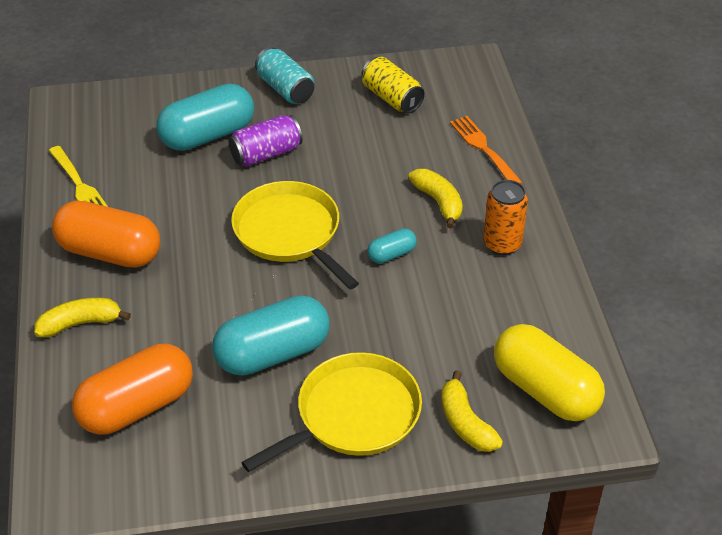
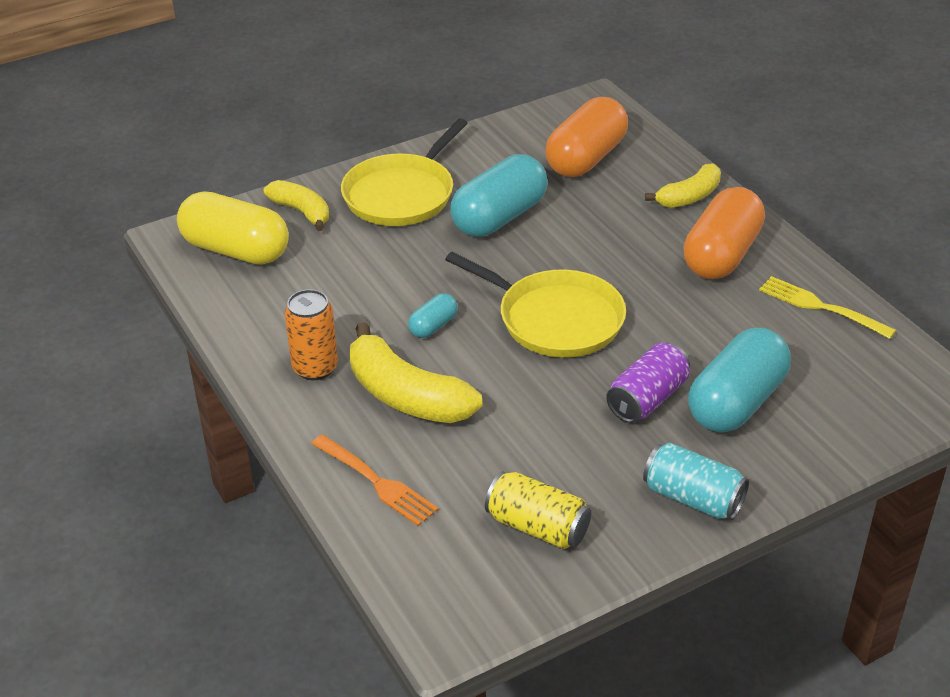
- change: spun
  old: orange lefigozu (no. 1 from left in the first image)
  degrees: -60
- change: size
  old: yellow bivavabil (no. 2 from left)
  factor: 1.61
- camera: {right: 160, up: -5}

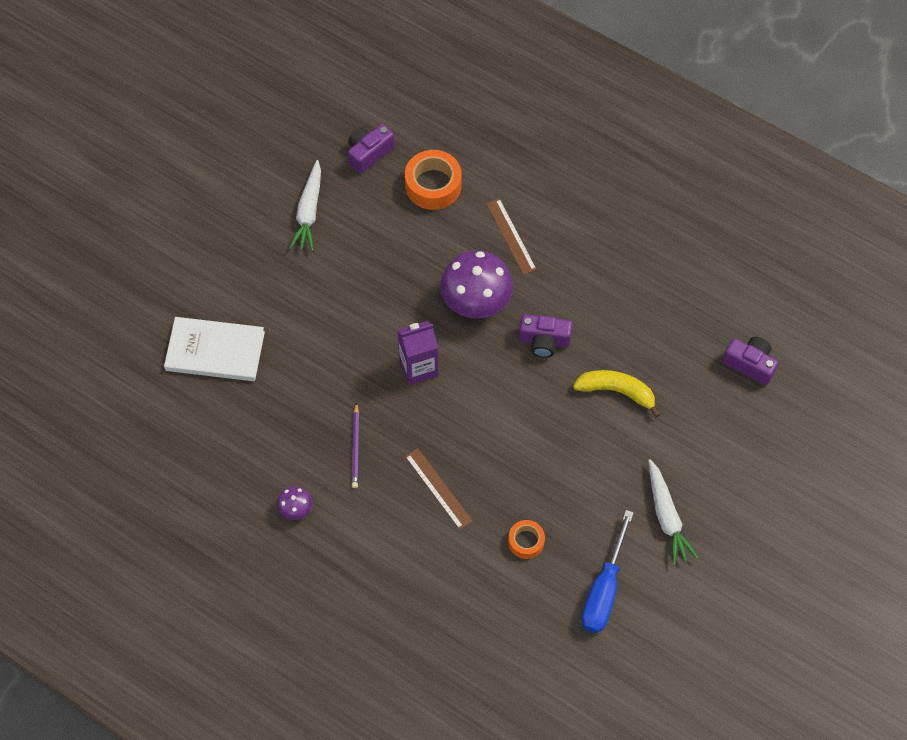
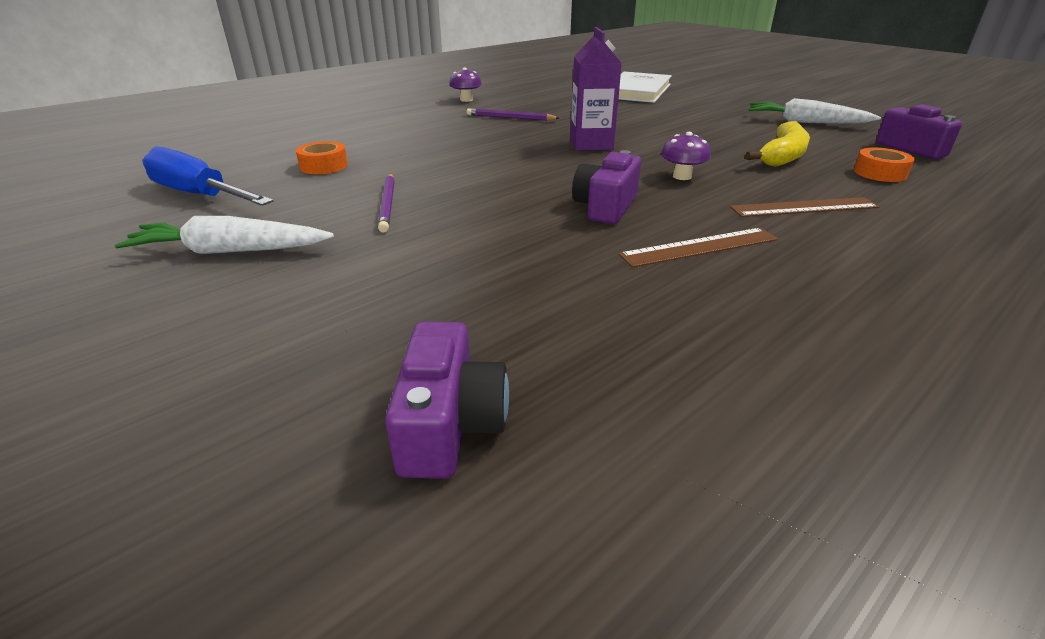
- change: appeared
  new: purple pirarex (no. 1 from left)
- change: relocated
  old: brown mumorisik (no. 1 from left)
- change: relocated
  old: yellow bivavabil
- change: spun
  old: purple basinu (no. 3 from left in the first image)
  degrees: -45
- change: size
  old: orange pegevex (no. 1 from left in the first image)
  factor: 0.58
- change: size
  old: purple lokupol (no. 2 from left)
  factor: 0.46
- camera: {right: 105, up: -30}

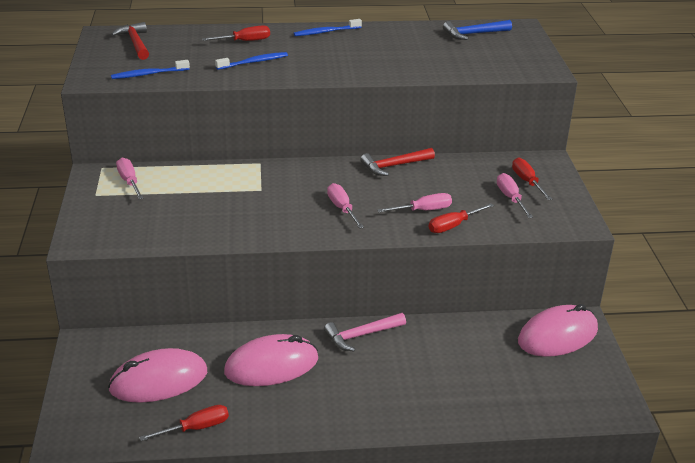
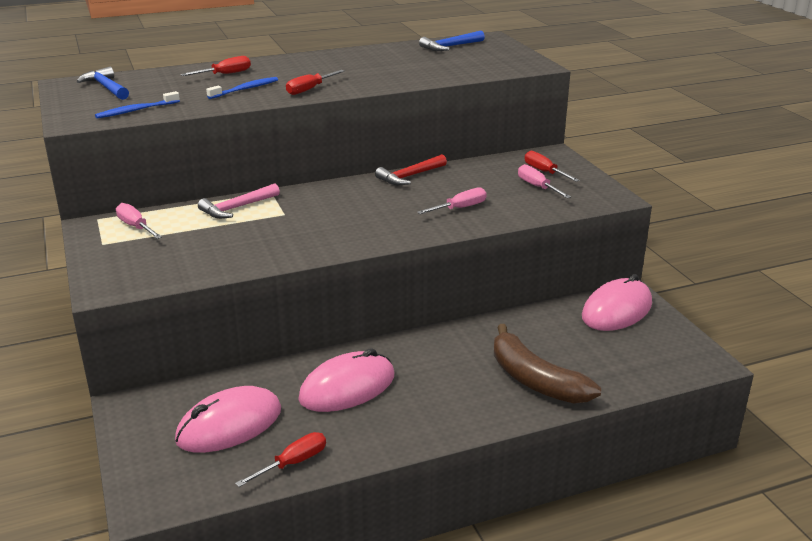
- change: missing
  old: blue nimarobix (no. 3 from left)
- change: missing
  old: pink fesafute (no. 2 from left)
- change: appeared
  new: brown bivavabil
- change: relocated
  old: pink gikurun
- change: relocated
  old: red fesafute (no. 3 from left)
- change: colour
  old: red gikurun (no. 1 from left)
  new: blue gikurun (no. 1 from left)
- camera: {right: -15, up: -5}

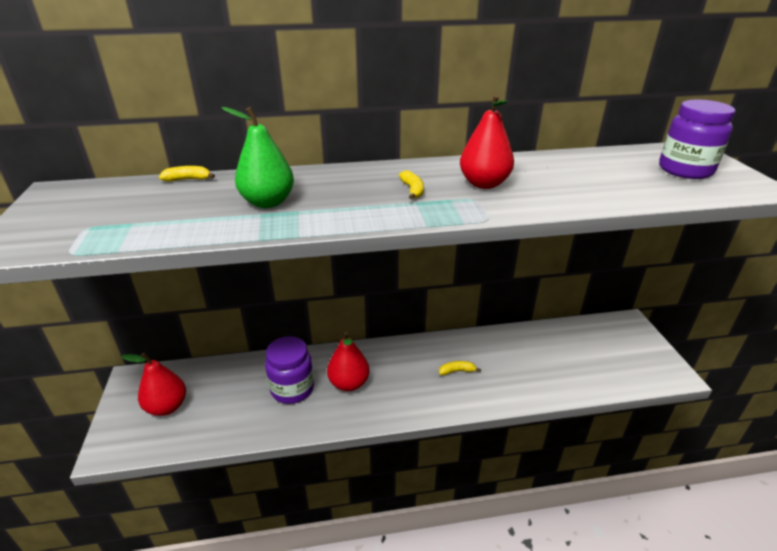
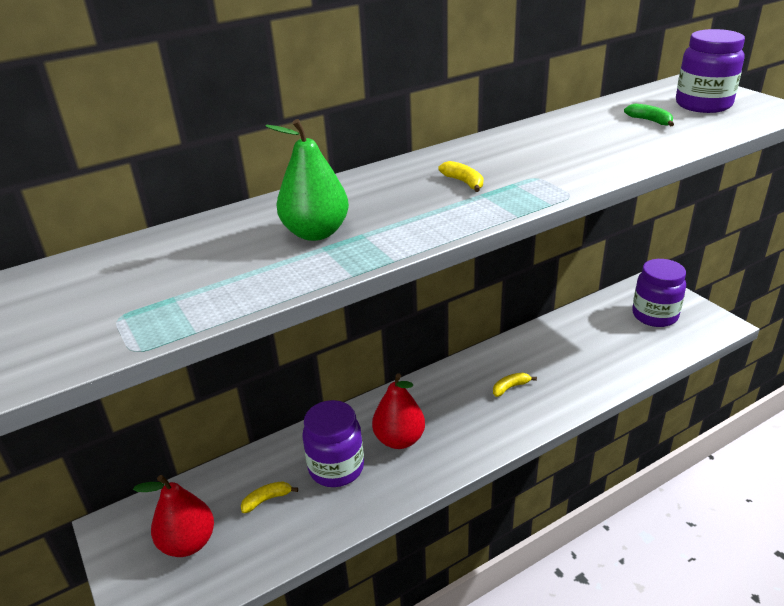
- change: missing
  old: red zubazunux (no. 3 from left)
- change: appeared
  new: green bivavabil
- change: appeared
  new: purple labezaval (no. 2 from left)
- change: relocated
  old: yellow bivavabil (no. 1 from left)
- camera: {right: -20, up: 0}

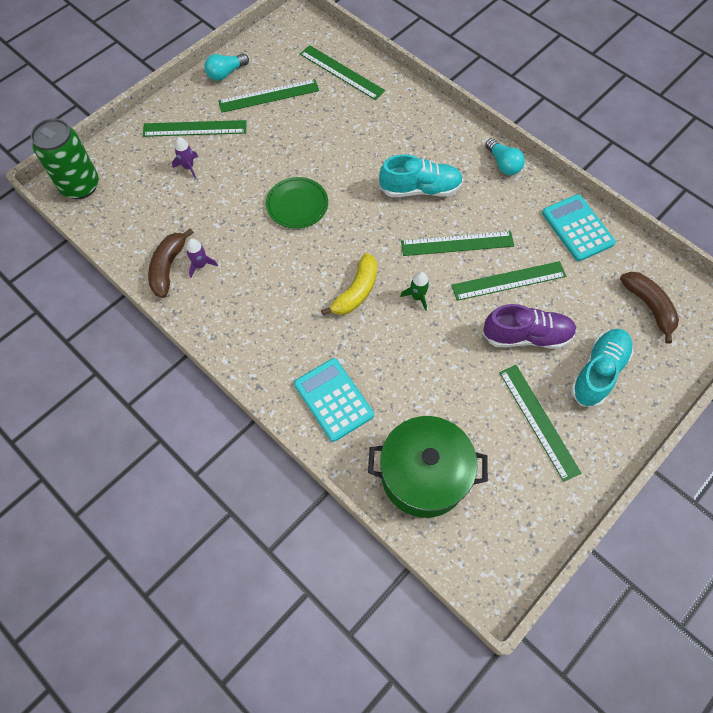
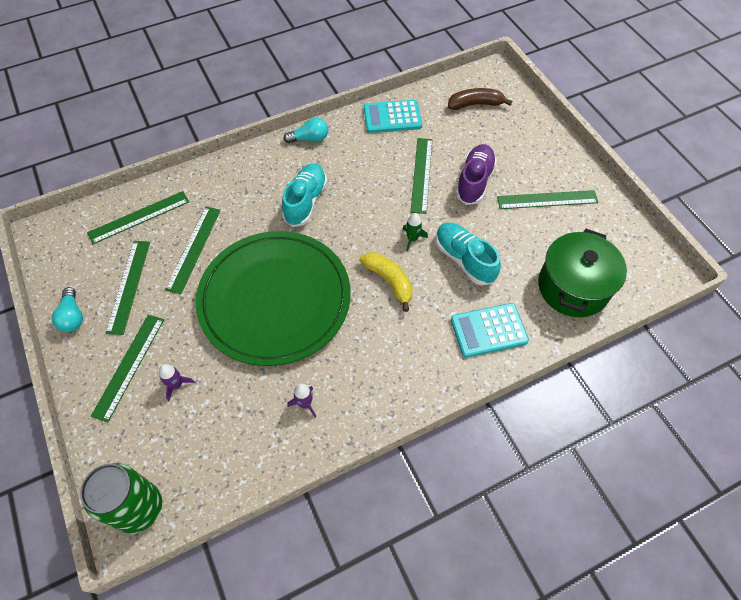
- change: missing
  old: brown bivavabil (no. 1 from left)
- change: relocated
  old: green mumorisik (no. 4 from left)
- change: relocated
  old: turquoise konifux (no. 2 from left)
- change: size
  old: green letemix
  factor: 2.43
- camera: {right: -70, up: -5}

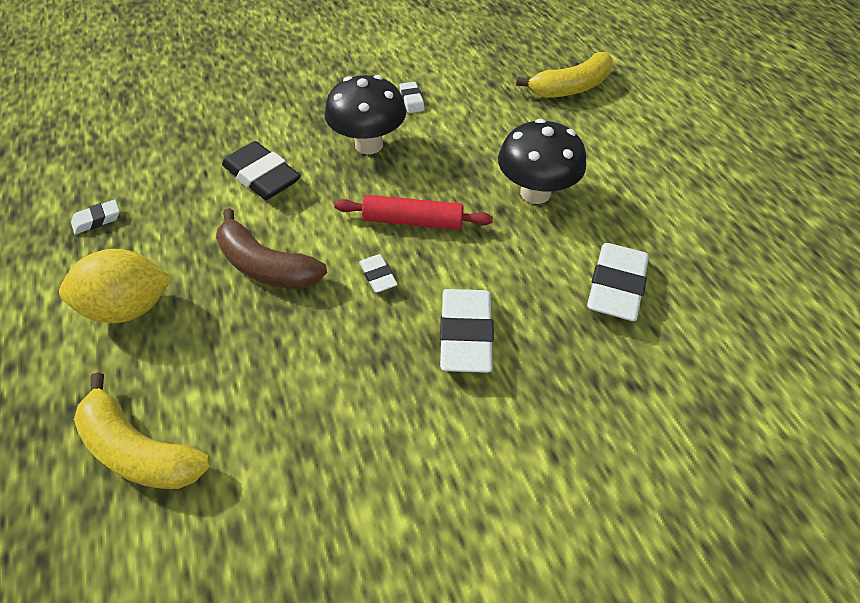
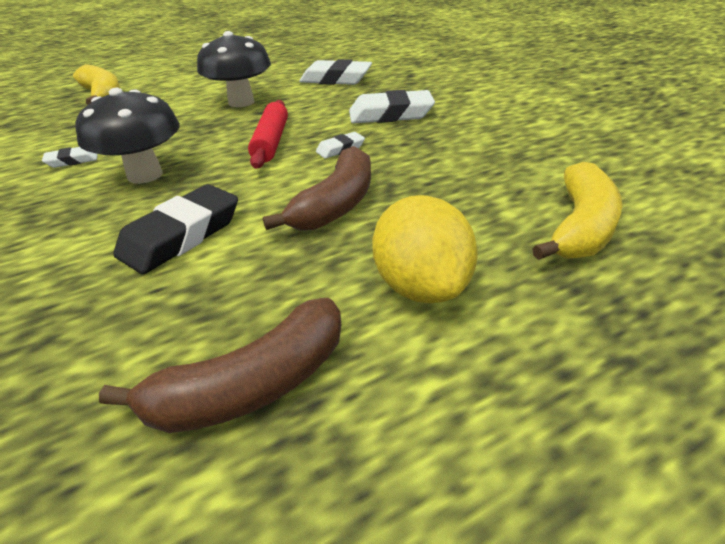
- change: exchanged
  old: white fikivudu (no. 1 from left)
  new: brown bivavabil (no. 1 from left)
- camera: {right: -95, up: -15}

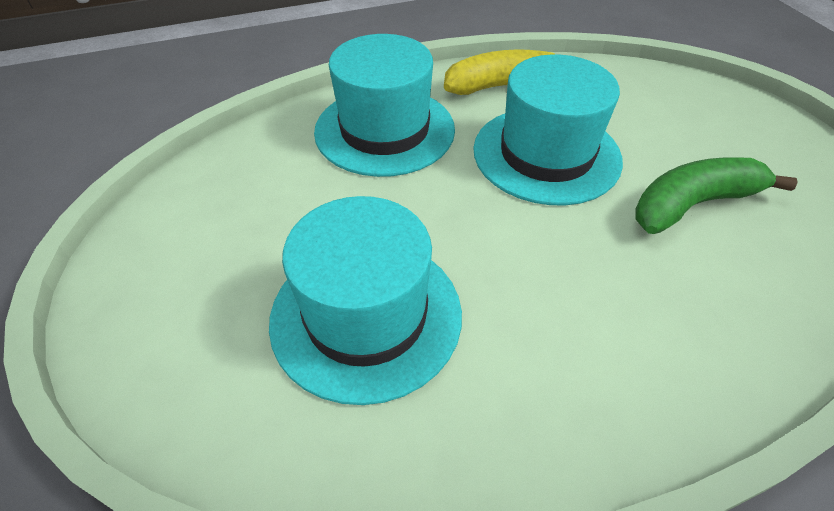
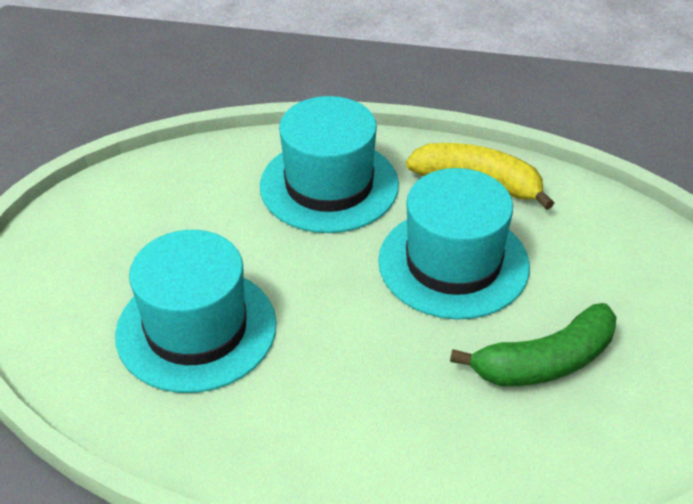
- change: spun
  old: green bivavabil
  degrees: 150
- camera: {right: 30, up: -5}

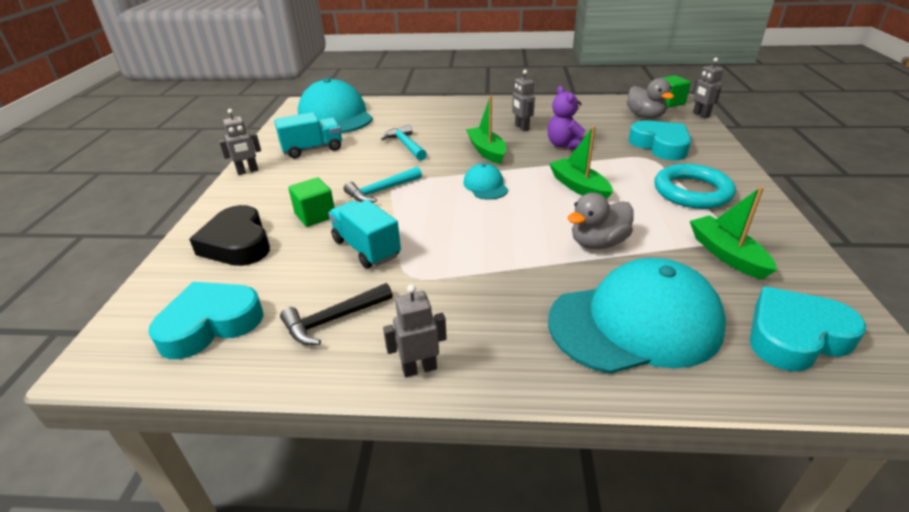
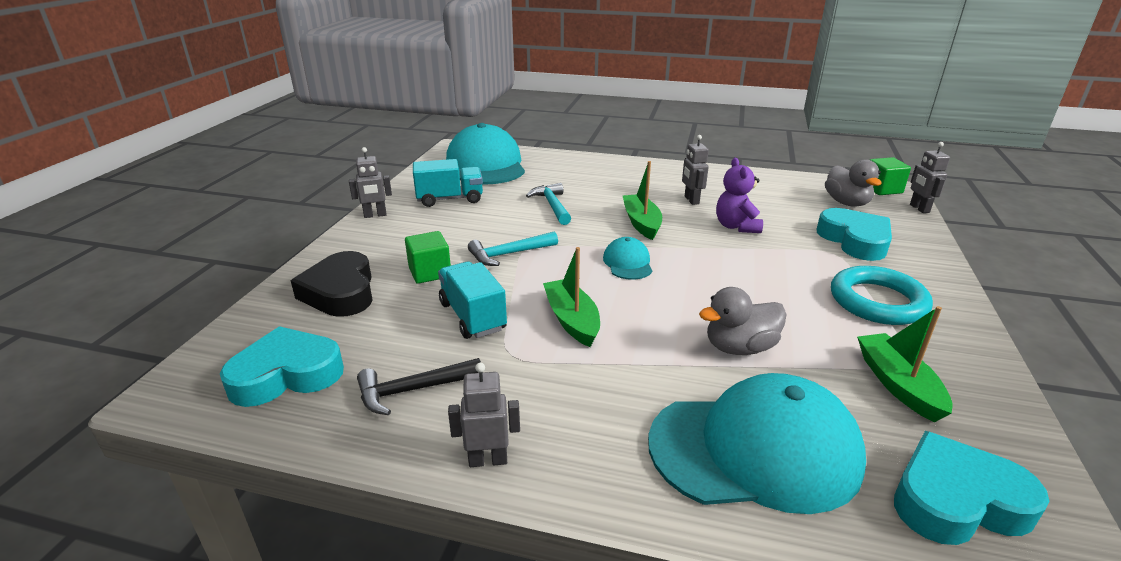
- change: relocated
  old: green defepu (no. 2 from left in the first image)
  new: green defepu (no. 1 from left)
- camera: {right: 10, up: -5}

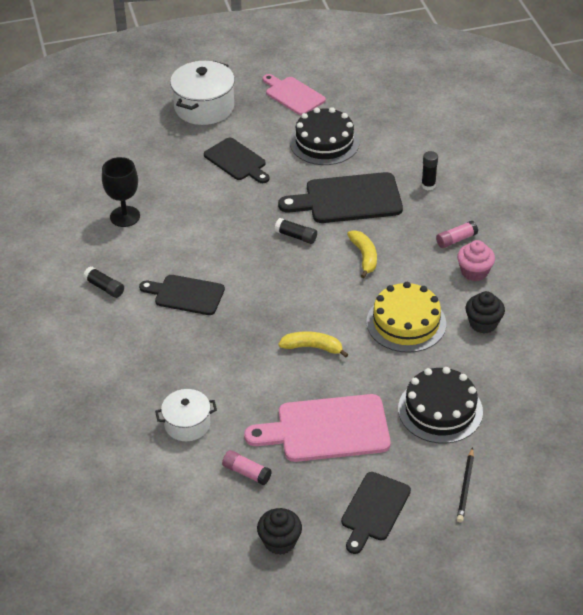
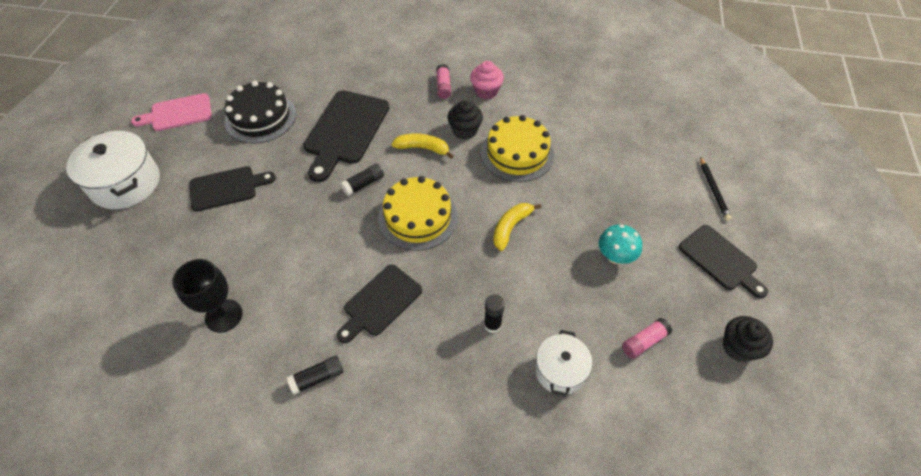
- change: missing
  old: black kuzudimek (no. 2 from left)
- change: appeared
  new: yellow kuzudimek (no. 1 from left)
- change: relocated
  old: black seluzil (no. 3 from left)
- change: relocated
  old: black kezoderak (no. 2 from left in the first image)
  new: black kezoderak (no. 1 from left)
- change: exchanged
  old: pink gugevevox (no. 2 from left)
  new: turquoise lokupol
- change: spun
  old: black pirarex
  degrees: 45
- camera: {right: -65, up: 10}

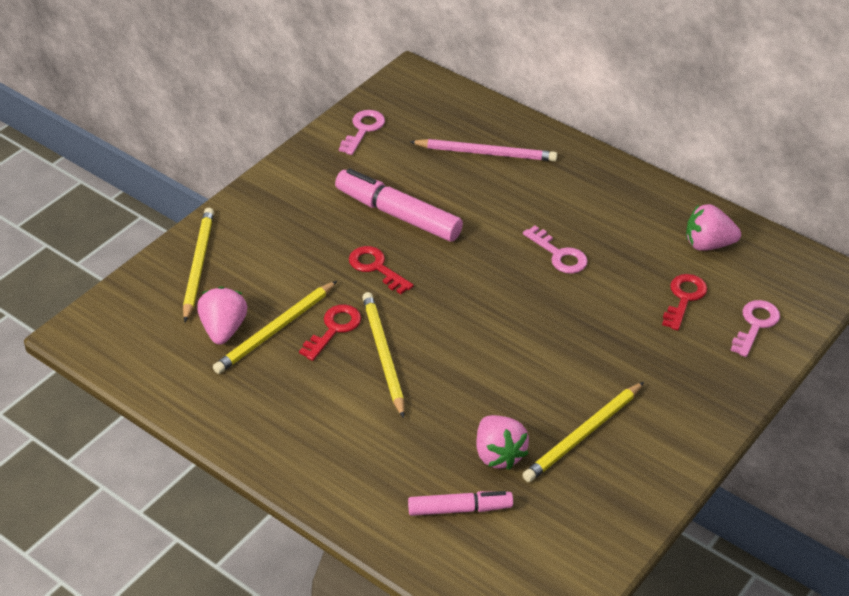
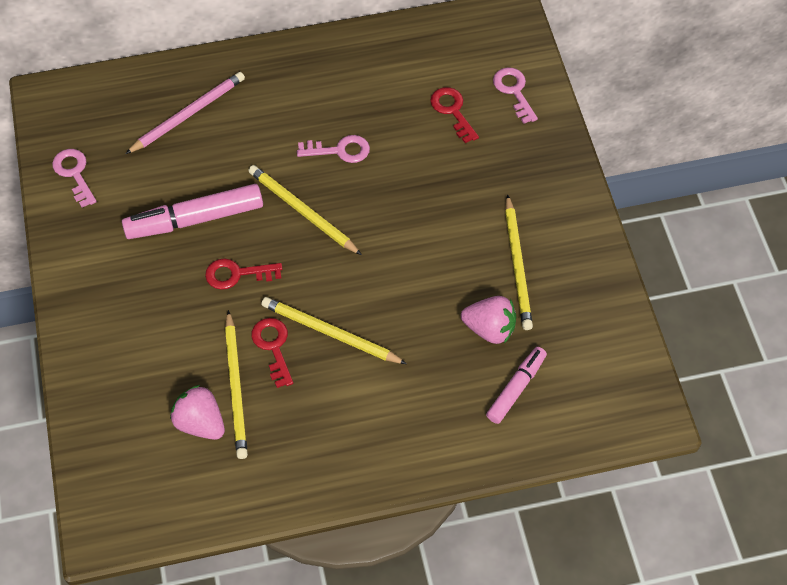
- change: missing
  old: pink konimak (no. 3 from left)
- change: relocated
  old: yellow pirarex (no. 1 from left in the first image)
  new: yellow pirarex (no. 2 from left)
- camera: {right: -50, up: 15}

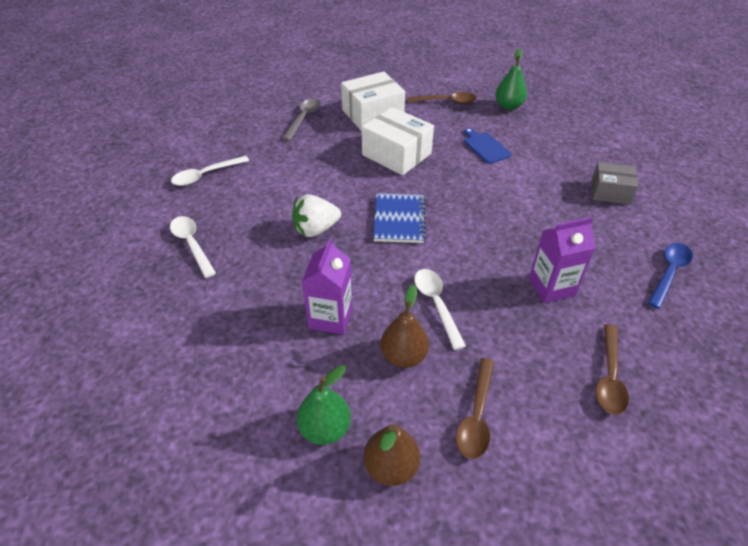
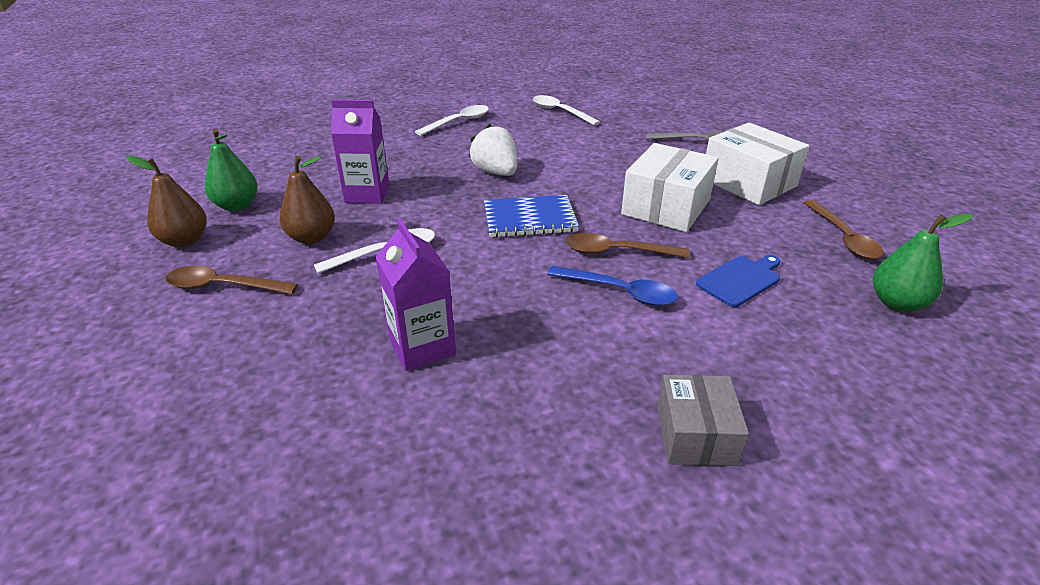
- change: relocated
  old: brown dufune (no. 3 from left in the first image)
  new: brown dufune (no. 2 from left)
- change: relocated
  old: blue dufune
- camera: {right: 80, up: -10}

